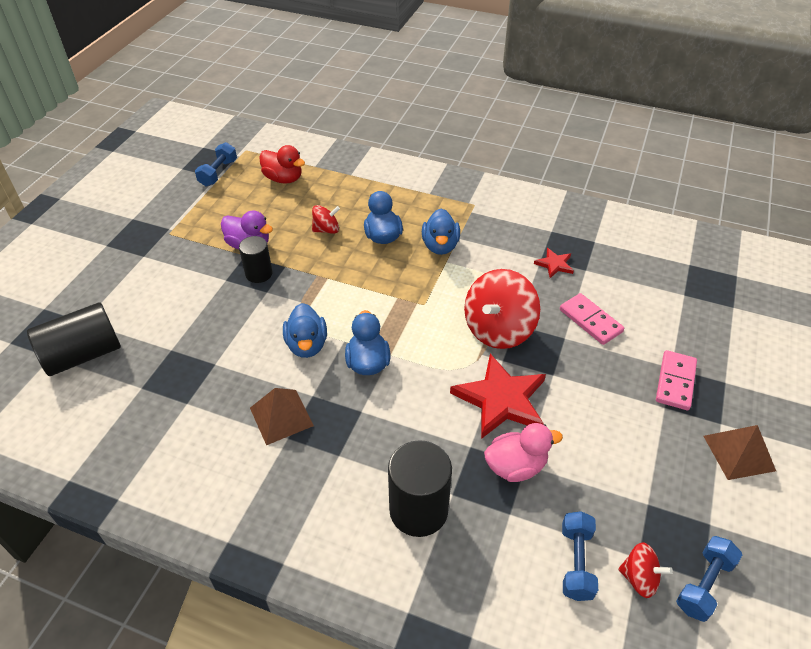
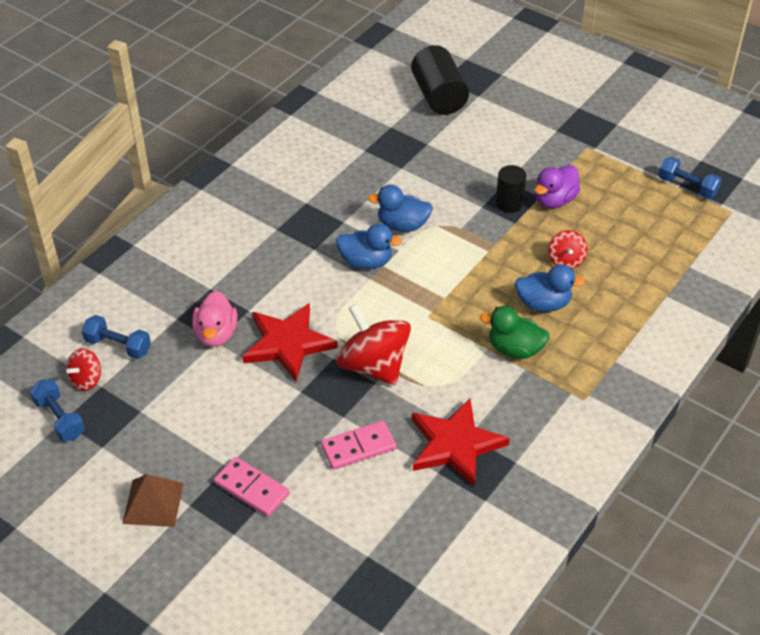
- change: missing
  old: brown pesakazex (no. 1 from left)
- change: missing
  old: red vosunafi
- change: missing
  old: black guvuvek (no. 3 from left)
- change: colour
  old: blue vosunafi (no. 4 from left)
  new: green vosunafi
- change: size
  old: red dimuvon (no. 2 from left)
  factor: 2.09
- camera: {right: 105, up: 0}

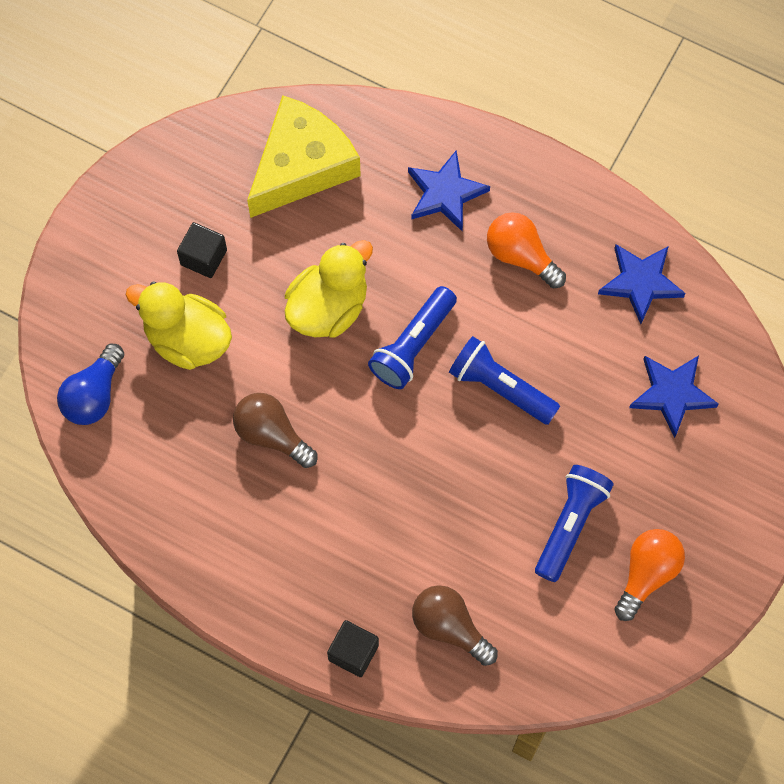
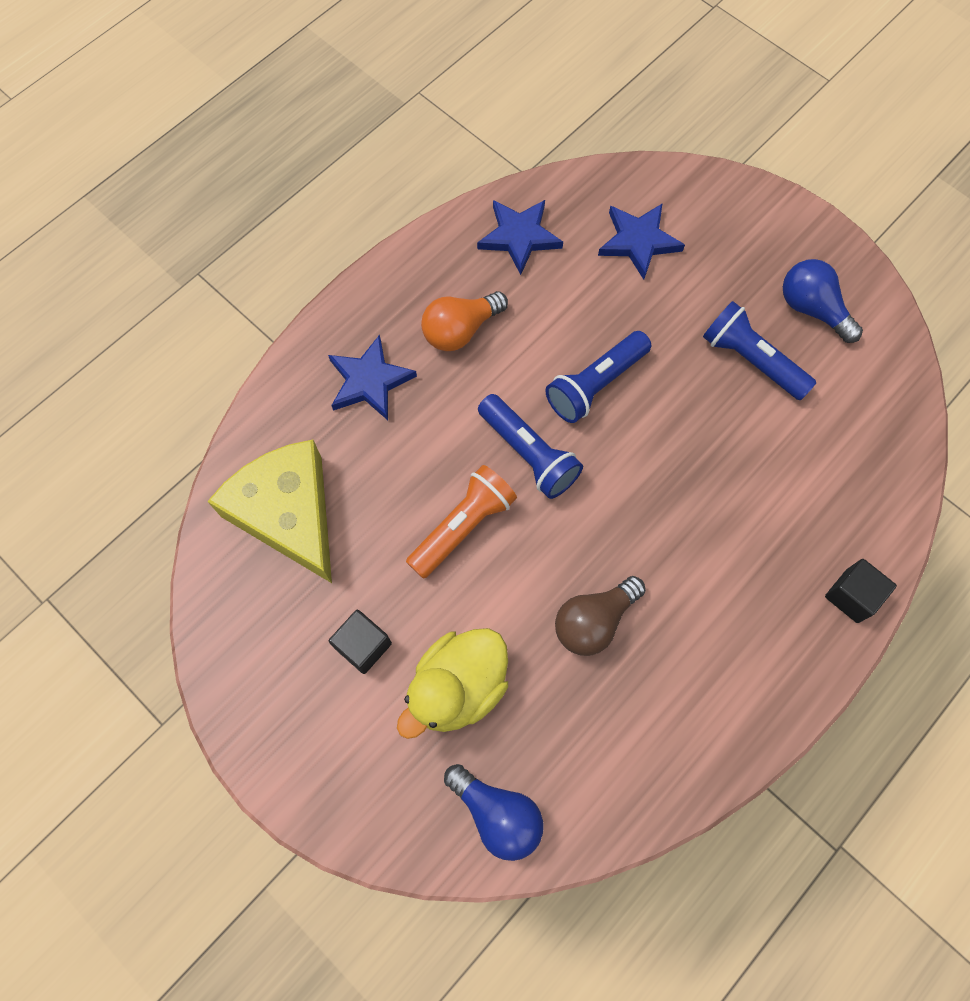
- change: missing
  old: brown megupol (no. 2 from left)
- change: exchanged
  old: yellow vosunafi (no. 2 from left)
  new: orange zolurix
- change: colour
  old: orange megupol (no. 2 from left)
  new: blue megupol (no. 2 from left)
- camera: {right: -75, up: 0}

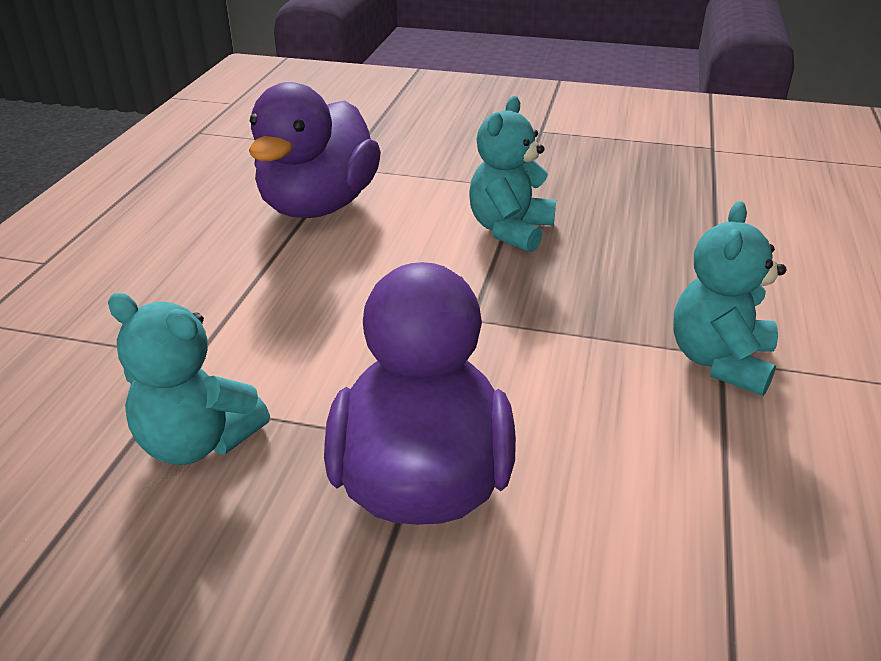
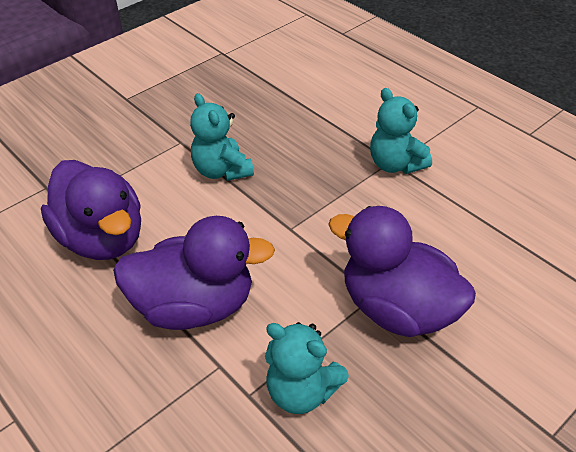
- change: appeared
  new: purple vosunafi (no. 2 from left)
- change: spun
  old: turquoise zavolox (no. 1 from left in the first image)
  degrees: 60
- camera: {right: -55, up: 10}

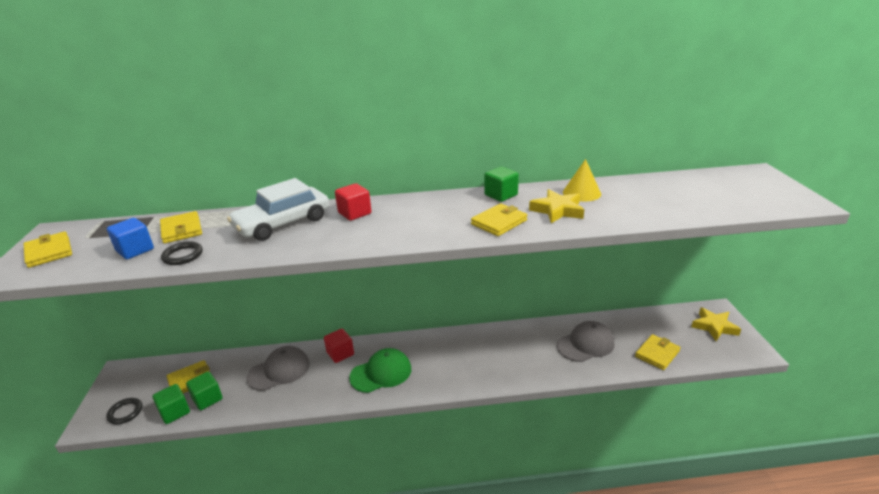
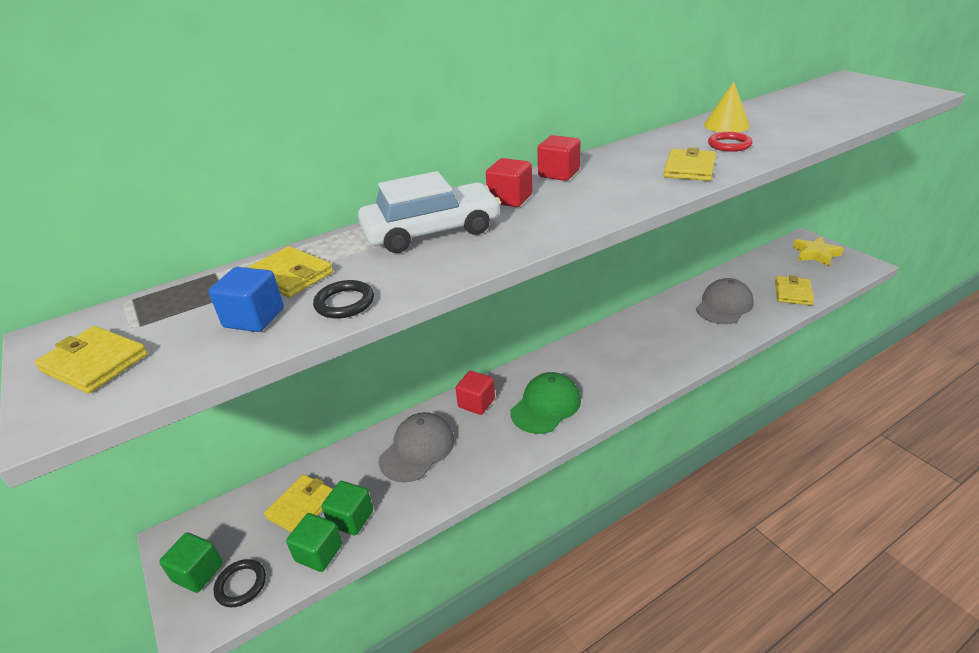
- change: appeared
  new: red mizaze (no. 3 from left)
- change: relocated
  old: green mizaze (no. 3 from left in the first image)
  new: green mizaze (no. 1 from left)
- change: exchanged
  old: yellow dimuvon (no. 1 from left)
  new: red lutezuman
- change: spun
  old: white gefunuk
  degrees: -135
- camera: {right: -25, up: 5}

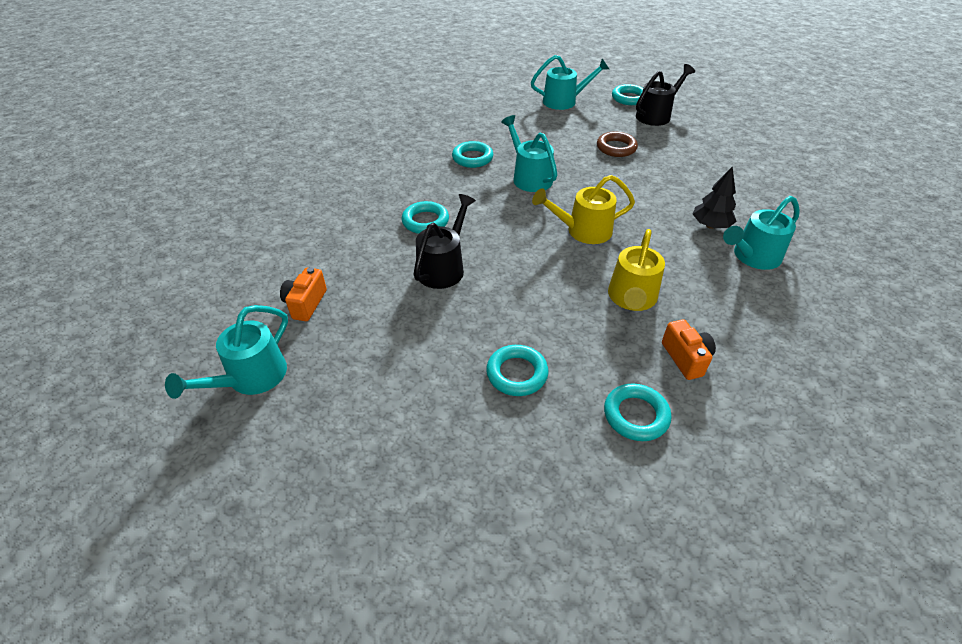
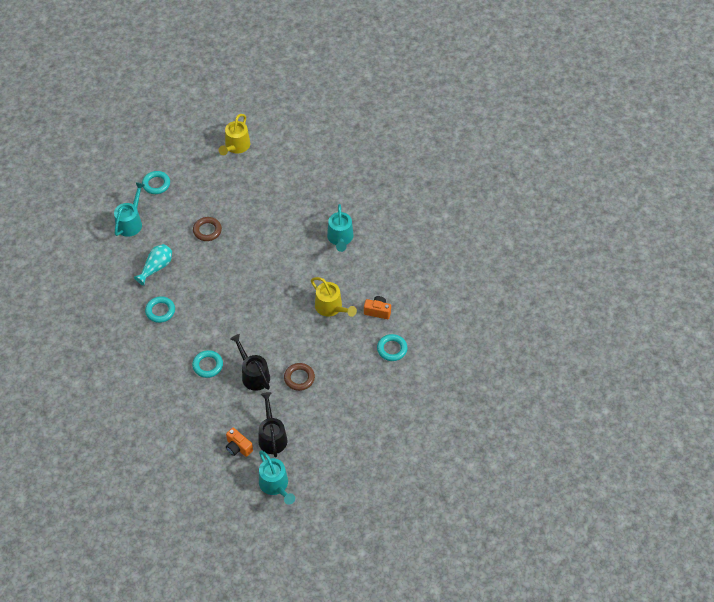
- change: missing
  old: turquoise lutezuman (no. 3 from left)
- change: missing
  old: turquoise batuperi (no. 2 from left)
- change: missing
  old: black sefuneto
- change: appeared
  new: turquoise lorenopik
- change: appeared
  new: brown lutezuman (no. 2 from left)
- change: relocated
  old: yellow batuperi (no. 1 from left)
- change: relocated
  old: black batuperi (no. 2 from left)
- camera: {right: -60, up: 10}

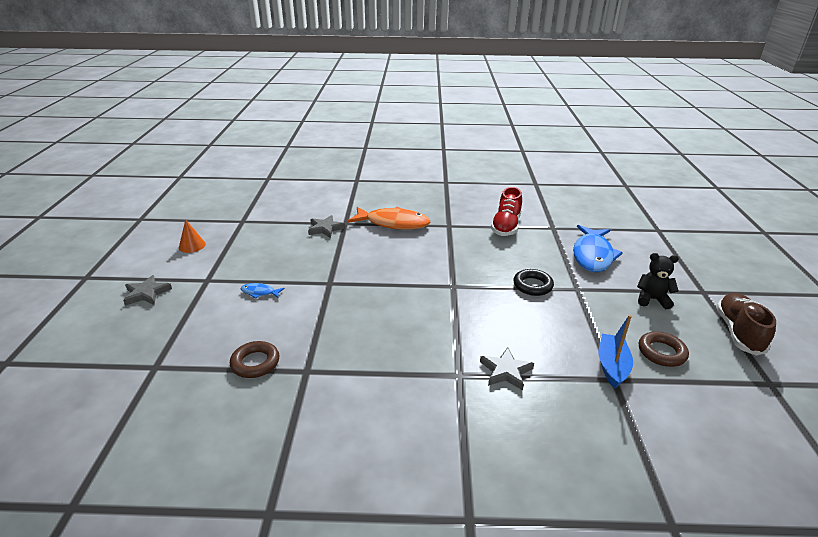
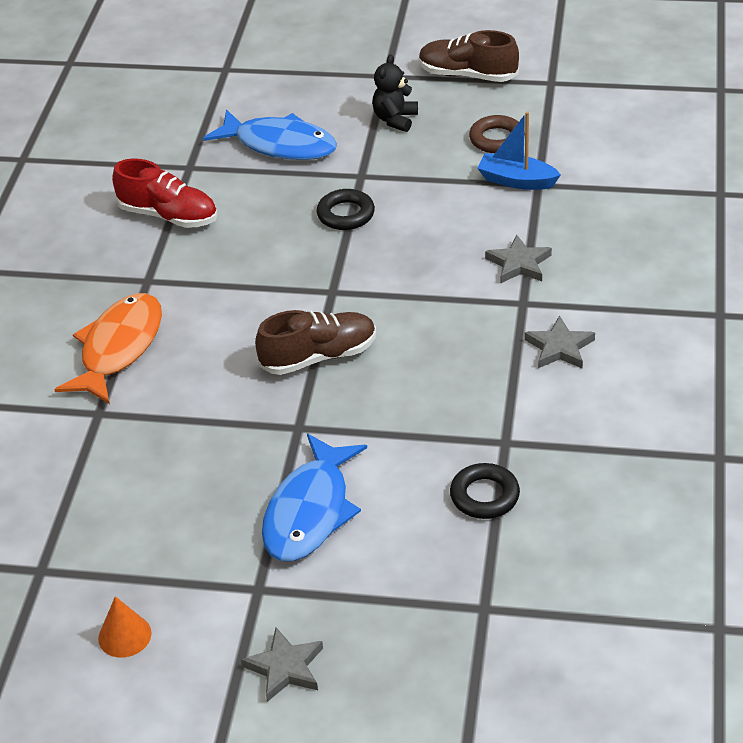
- change: appeared
  new: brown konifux (no. 1 from left)
- change: relocated
  old: grey dimuvon (no. 2 from left in the first image)
  new: grey dimuvon (no. 3 from left)
- change: colour
  old: brown lutezuman (no. 1 from left)
  new: black lutezuman (no. 2 from left)
- change: size
  old: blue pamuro (no. 1 from left in the first image)
  factor: 2.31
- camera: {right: -80, up: 10}

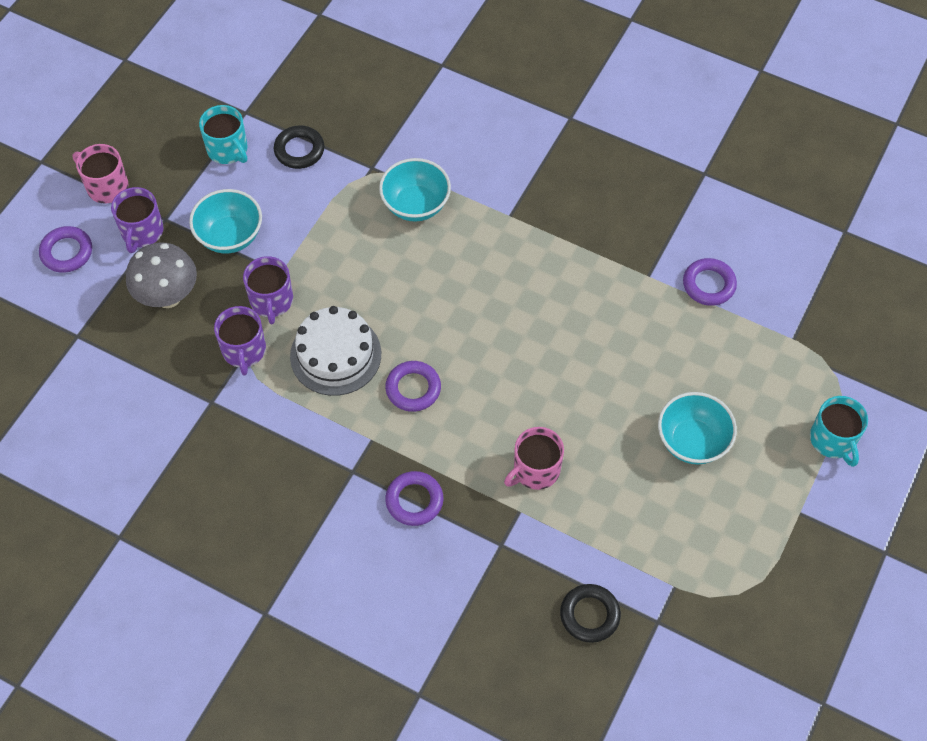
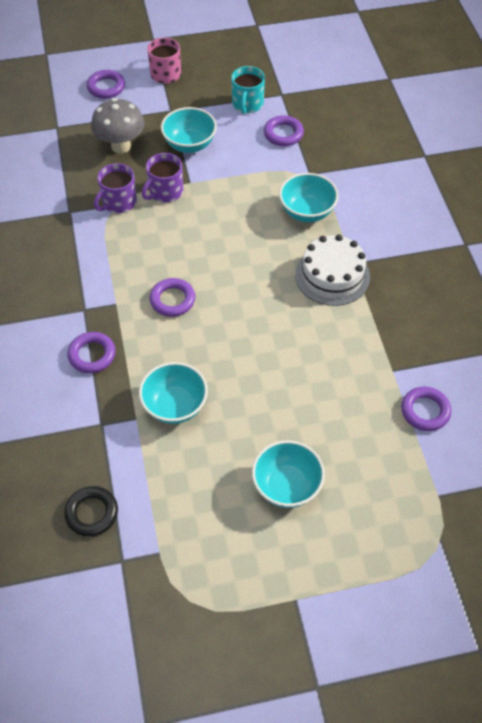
- change: missing
  old: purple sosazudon (no. 1 from left)
- change: missing
  old: turquoise sosazudon (no. 2 from left)
- change: relocated
  old: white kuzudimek
- change: exchanged
  old: pink sosazudon (no. 2 from left)
  new: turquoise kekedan (no. 1 from left)
- change: colour
  old: black lutezuman (no. 1 from left)
  new: purple lutezuman (no. 4 from left)
- camera: {right: 50, up: -5}

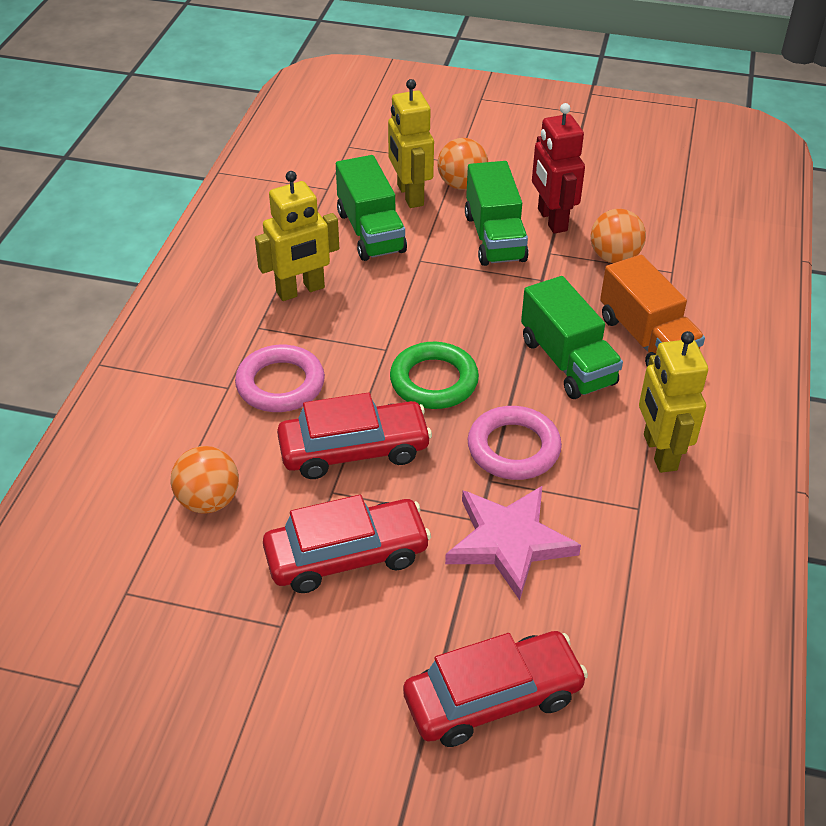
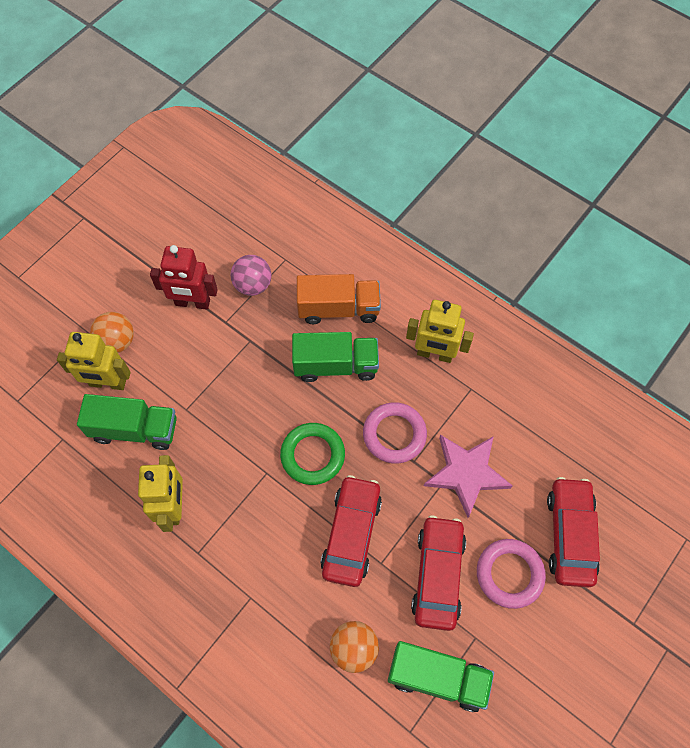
- change: relocated
  old: pink lutezuman (no. 1 from left in the first image)
  new: pink lutezuman (no. 2 from left)
- change: relocated
  old: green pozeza (no. 2 from left in the first image)
  new: green pozeza (no. 3 from left)
- change: colour
  old: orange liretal (no. 3 from left)
  new: pink liretal
- camera: {right: -65, up: 20}

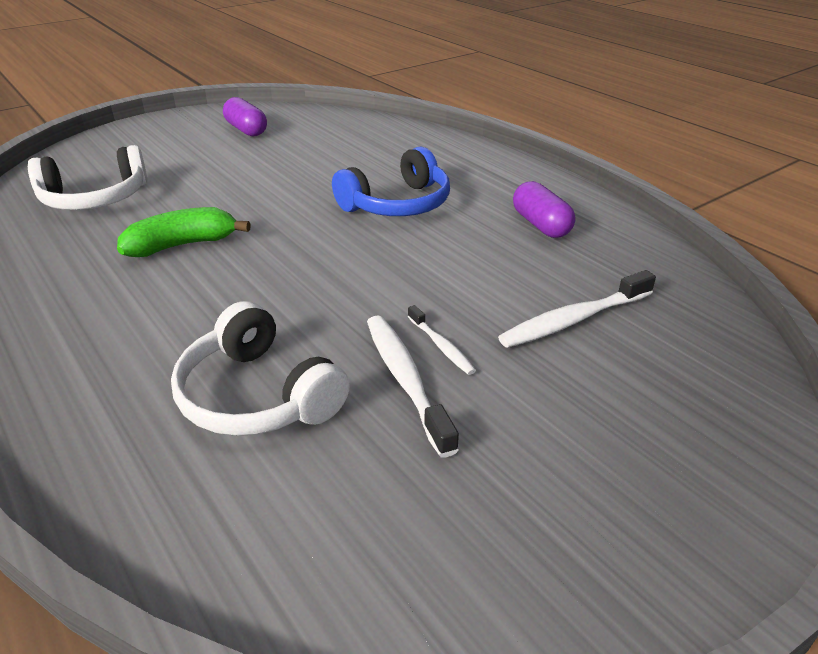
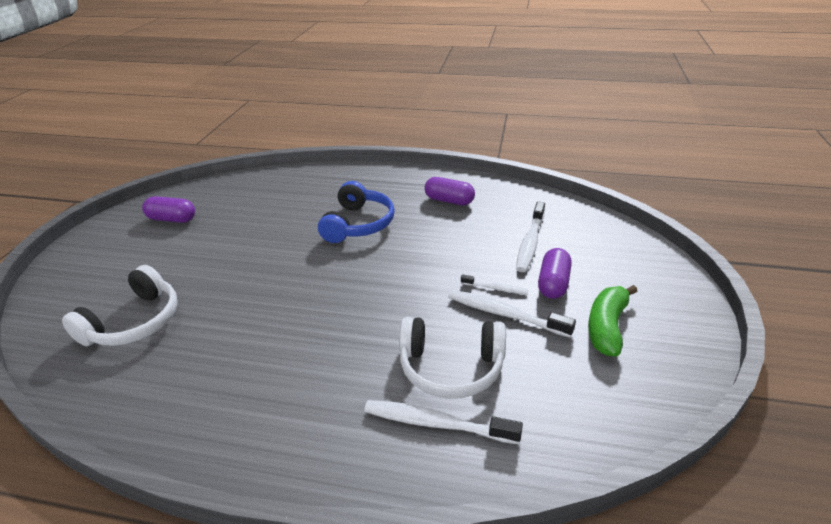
- change: appeared
  new: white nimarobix (no. 1 from left)
- change: appeared
  new: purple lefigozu (no. 3 from left)
- change: relocated
  old: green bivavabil
- camera: {right: -40, up: 0}

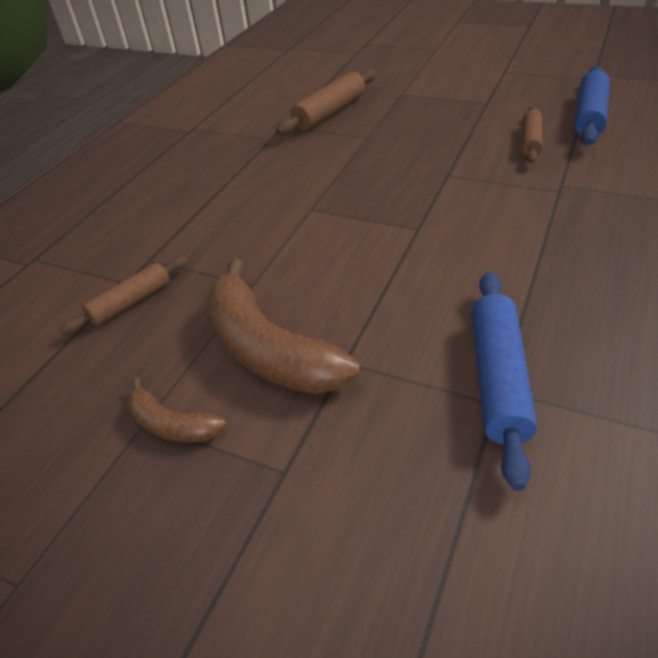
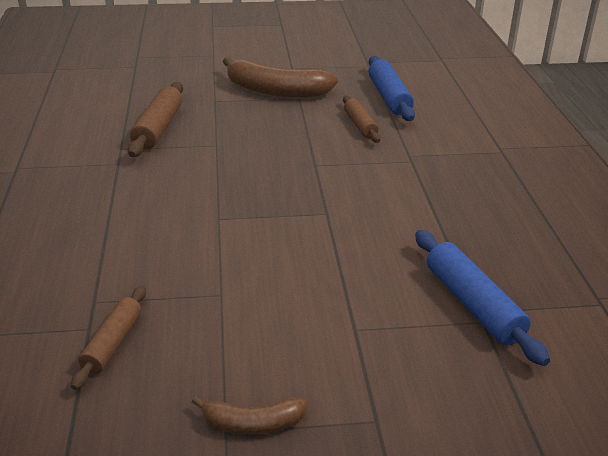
- change: relocated
  old: brown bivavabil (no. 2 from left)
- camera: {right: -35, up: -10}

